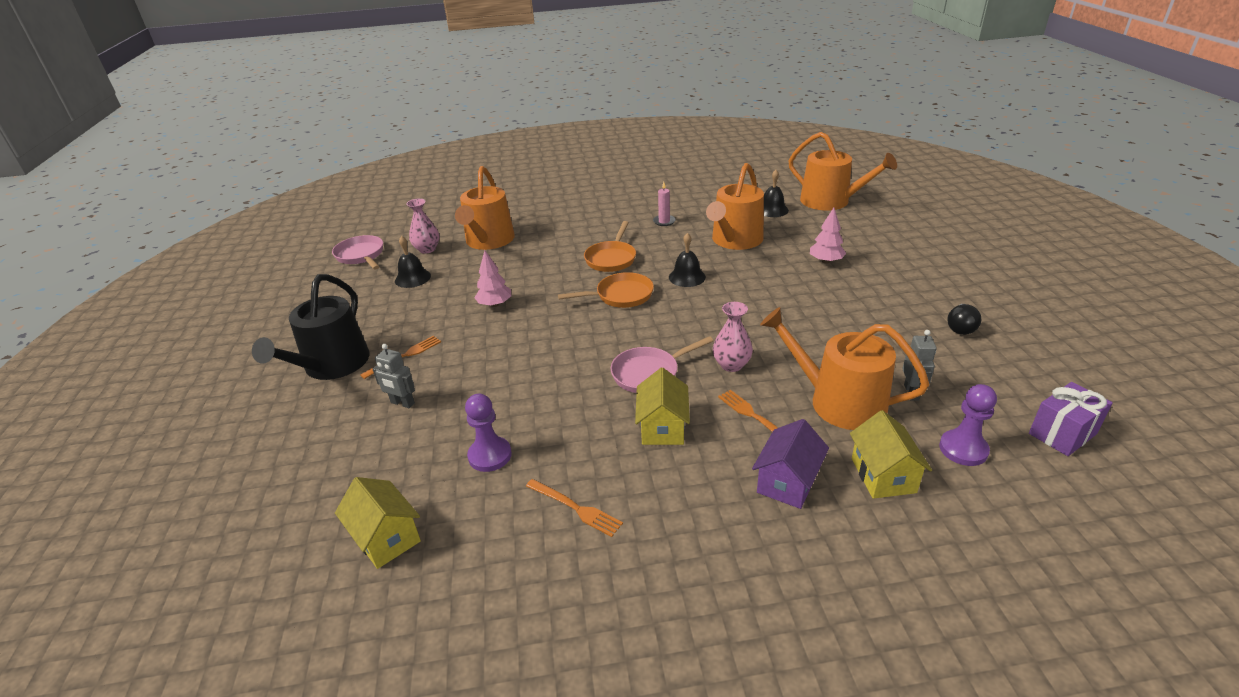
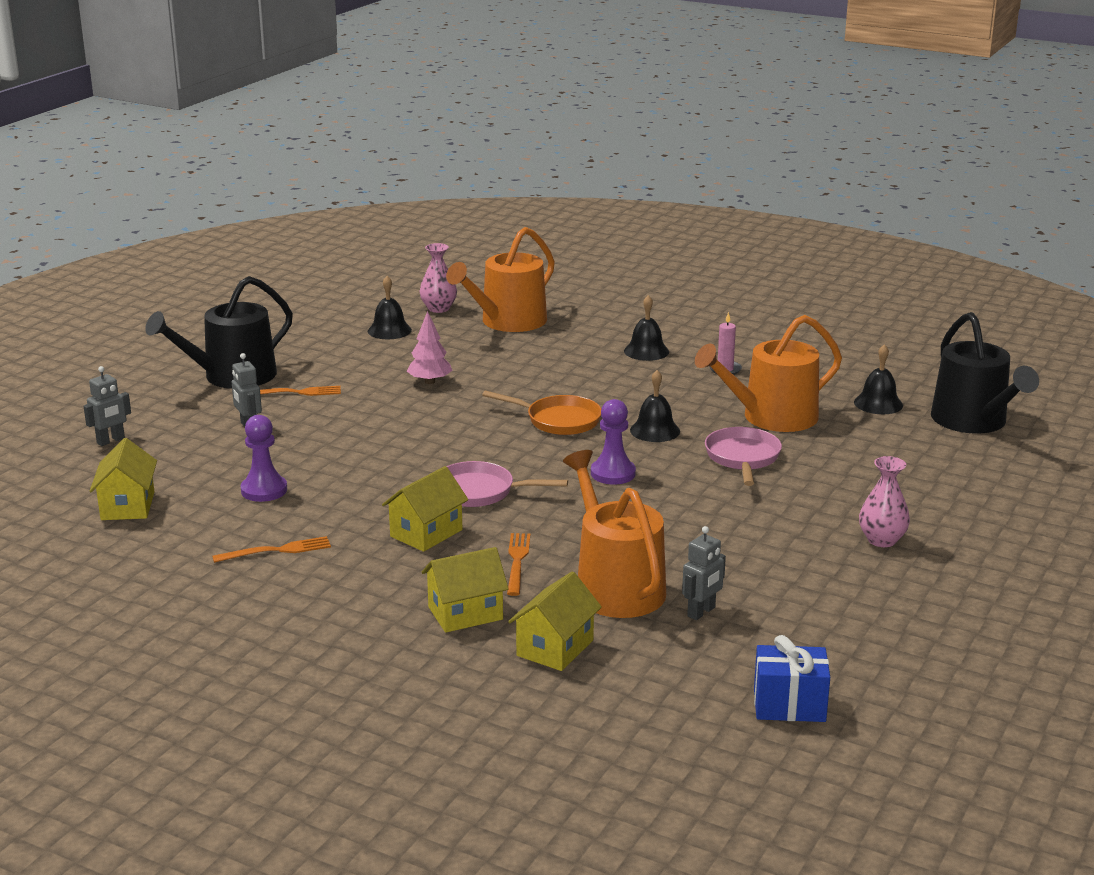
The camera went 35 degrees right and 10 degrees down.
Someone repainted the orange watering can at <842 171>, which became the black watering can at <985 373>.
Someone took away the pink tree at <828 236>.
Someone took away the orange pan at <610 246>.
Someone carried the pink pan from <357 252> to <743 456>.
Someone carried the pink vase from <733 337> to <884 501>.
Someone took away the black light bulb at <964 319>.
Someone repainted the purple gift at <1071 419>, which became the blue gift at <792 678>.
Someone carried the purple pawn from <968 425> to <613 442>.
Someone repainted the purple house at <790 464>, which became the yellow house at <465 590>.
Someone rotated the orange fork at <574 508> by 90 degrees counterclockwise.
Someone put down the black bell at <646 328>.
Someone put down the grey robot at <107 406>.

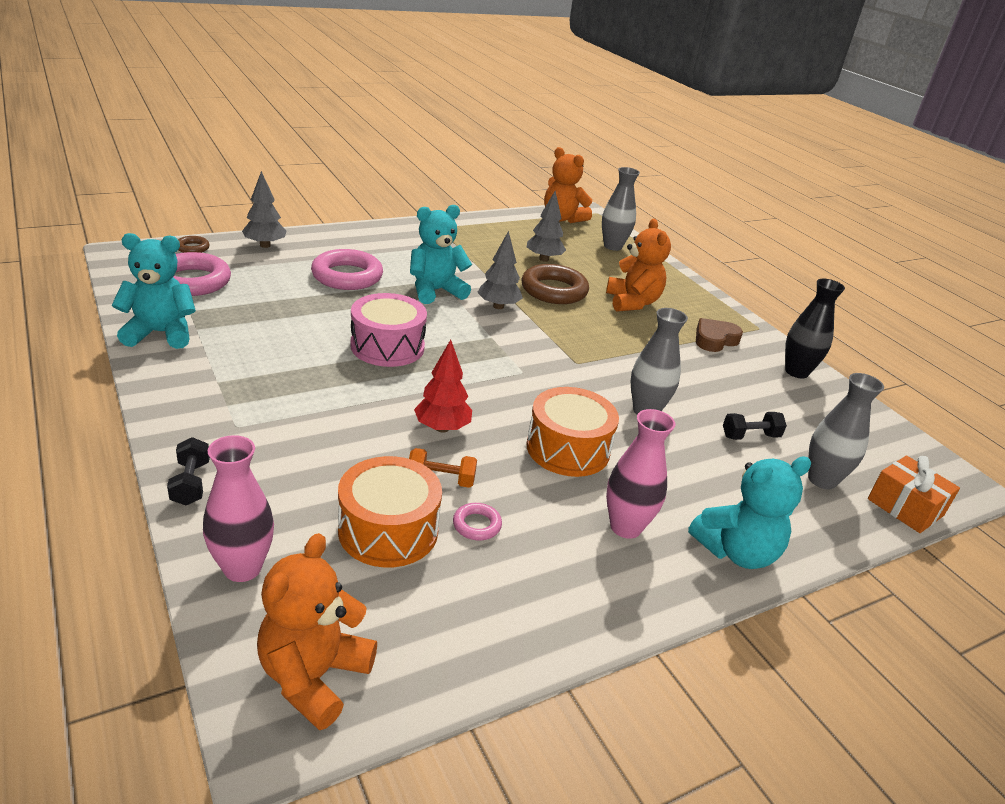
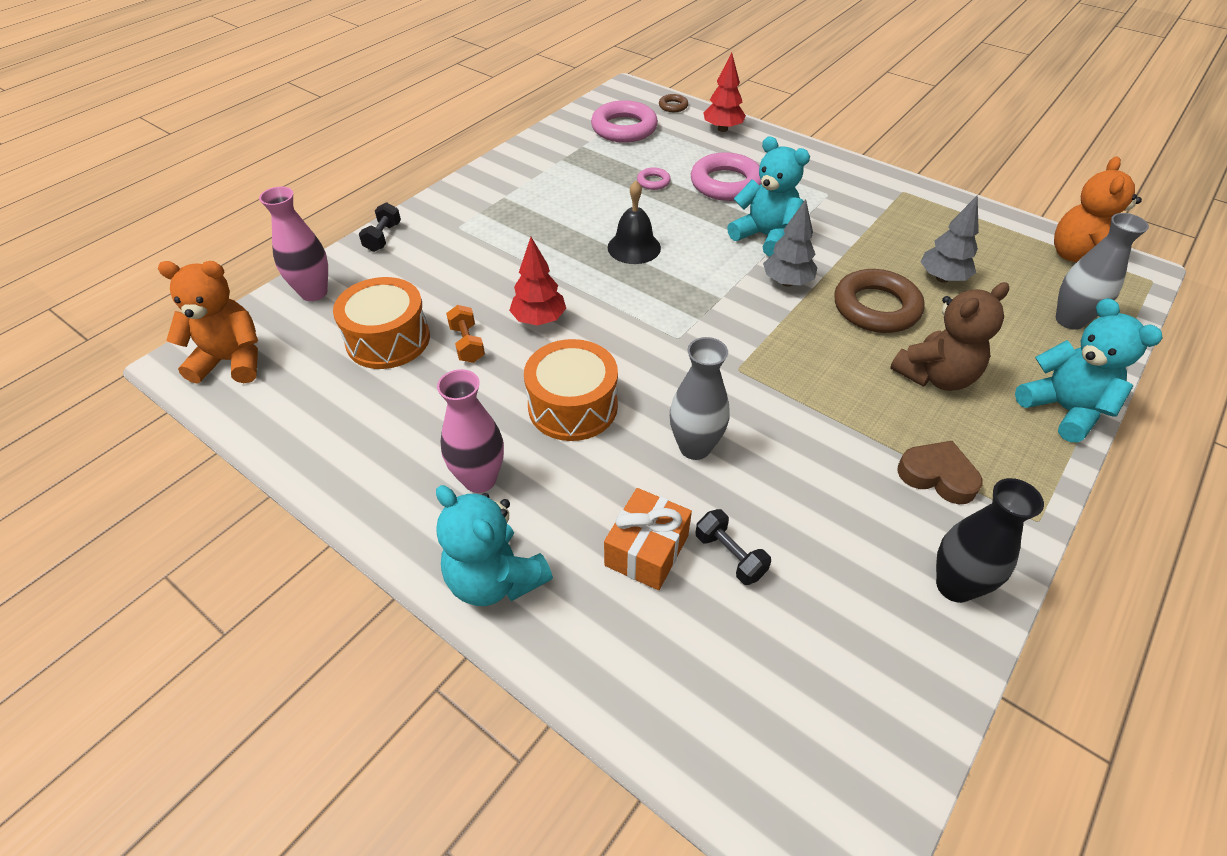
The camera went 70 degrees right and 15 degrees up.
Someone repainted the grey tree at <264 209>, which became the red tree at <725 92>.
Someone repainted the orange teddy bear at <638 265>, which became the brown teddy bear at <949 336>.
Someone carried the turquoise teddy bear from <154 291> to <1089 370>.
Someone swapped the pink drum at <388 330> for the black bell at <634 222>.
Someone took away the grey vase at <846 431>.
Someone rotated the black dumbbell at <188 471> by 45 degrees counterclockwise.
Someone carried the orange gift from <914 494> to <648 539>.
Someone carried the pink ring from <477 521> to <654 179>.

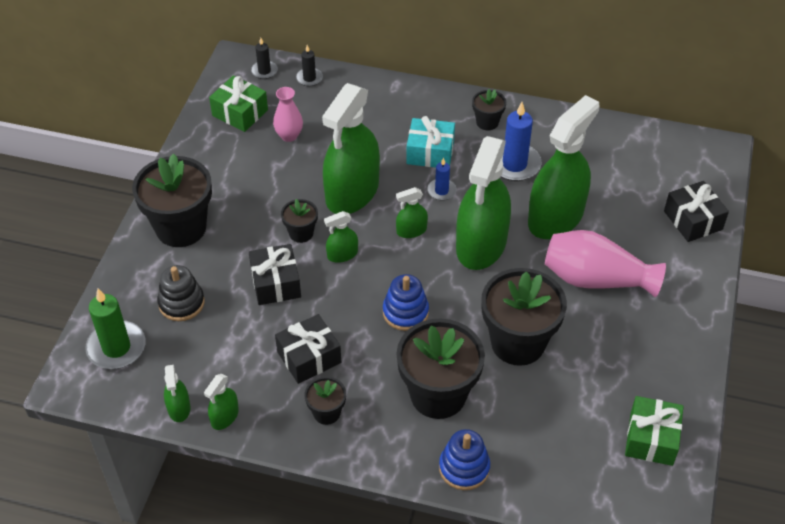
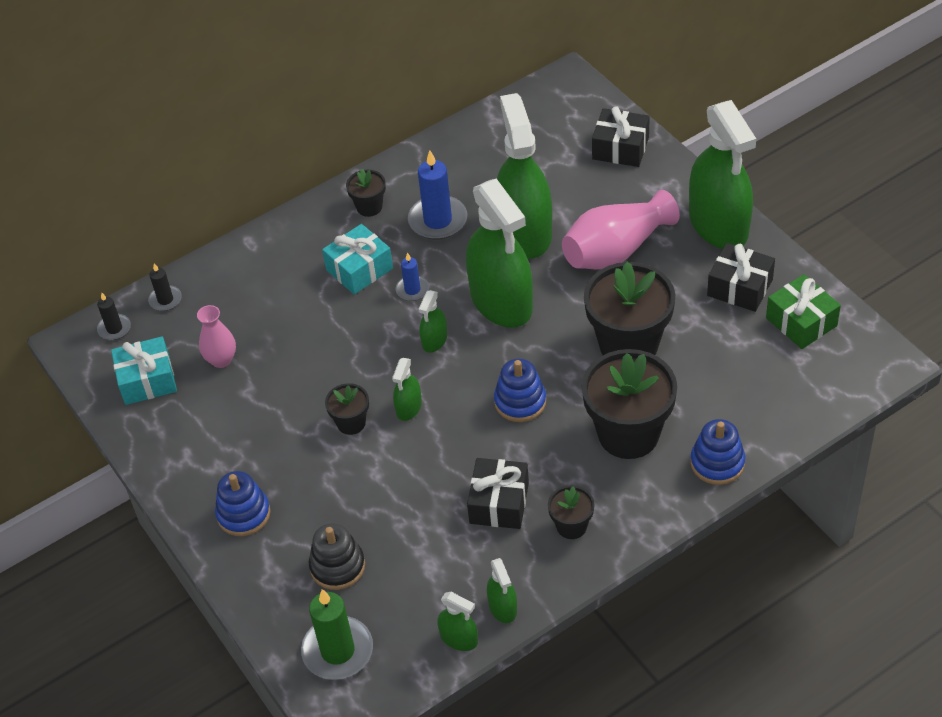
The camera went 45 degrees left and 0 degrees up.
Someone repainted the green gift at <238 104>, which became the turquoise gift at <144 370>.
Someone carried the green spray bottle from <351 148> to <722 174>.
Someone swapped the black flower pot at <172 200> for the blue stacking toy at <243 503>.
Someone carried the black gift from <275 274> to <741 277>.

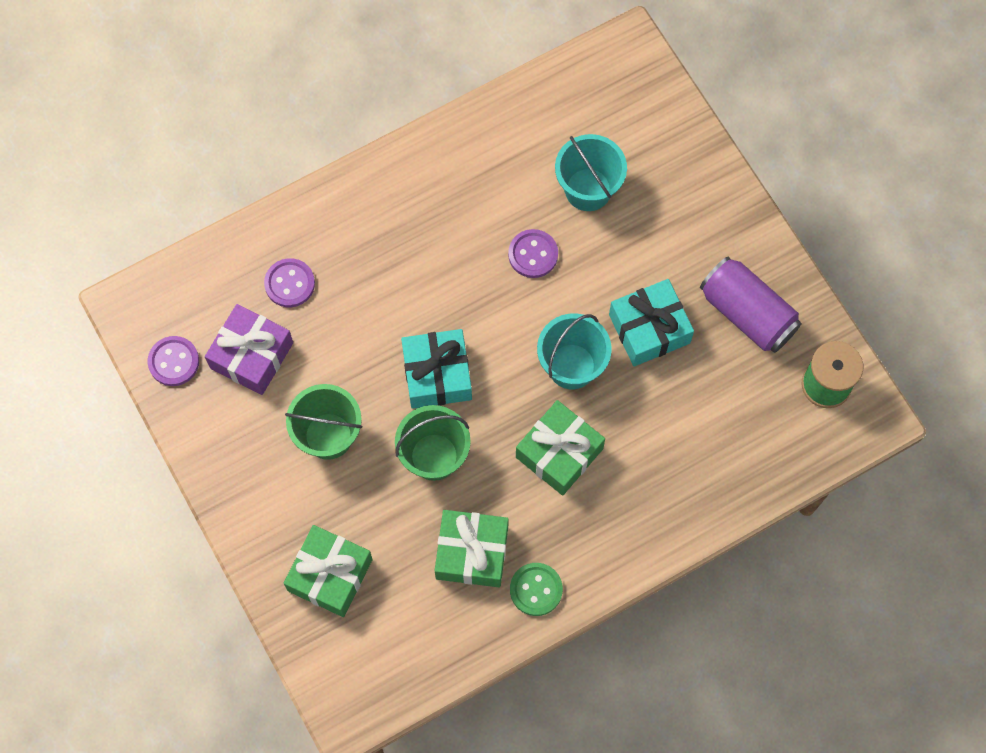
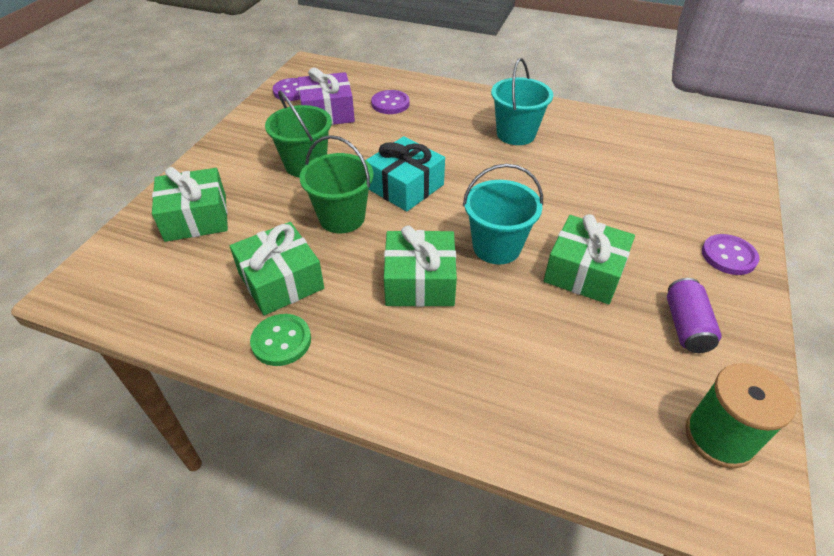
The camera went 50 degrees right and 25 degrees down.
Someone carried the turquoise bucket from <591 172> to <522 101>.
Someone carried the purple button from <533 253> to <731 254>.
Someone scaled the purple can at <751 305> by 0.63.
Someone repainted the turquoise gift at <651 322>, which became the green gift at <589 259>.

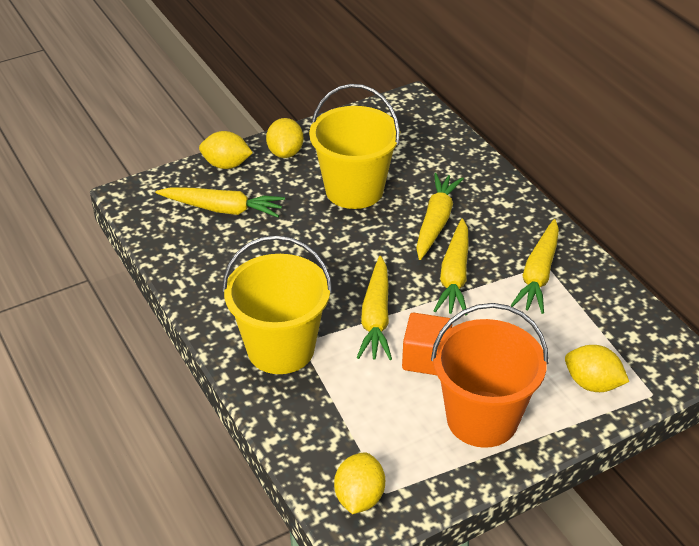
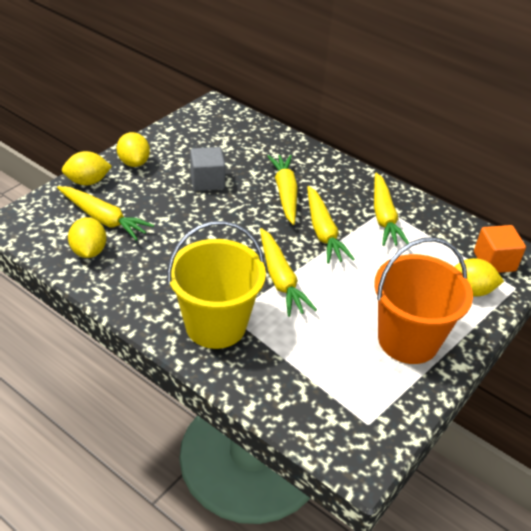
The camera went 25 degrees left and 0 degrees up.
Someone swapped the yellow bucket at <354 146> for the grey cube at <207 169>.
Someone rotated the yellow carrot at <220 202> by 45 degrees clockwise.
Someone carried the orange cube from <427 344> to <500 249>.
Someone carried the yellow lemon from <359 483> to <87 237>.

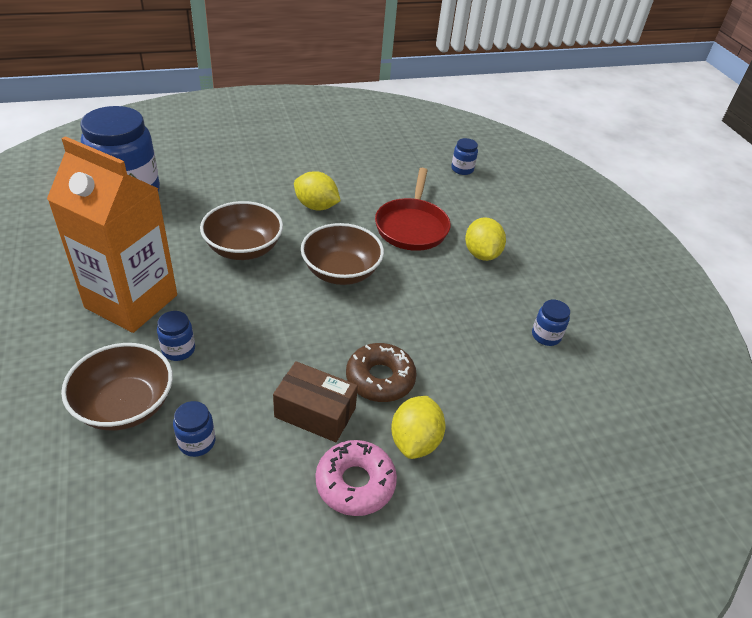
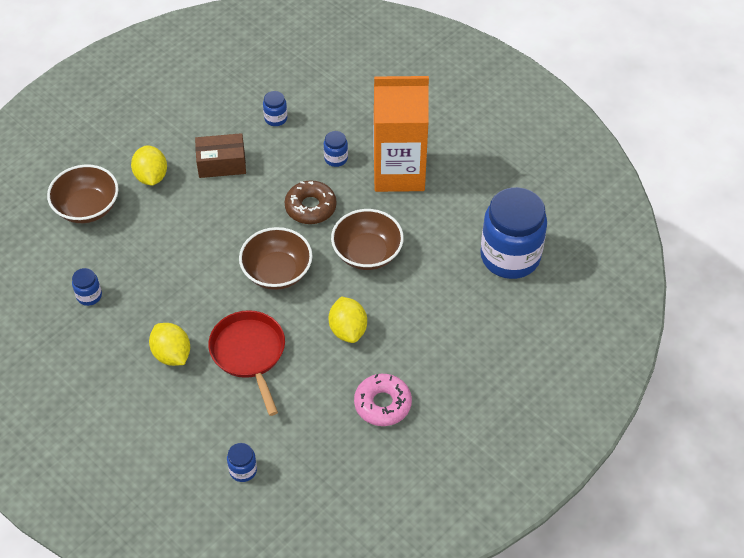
The camera went 155 degrees right and 10 degrees up.
Someone rotated the yellow lemon at <317 191> by 75 degrees clockwise.
Someone carried the brown bowl from <117 386> to <82 193>.
Someone carried the brown donut from <381 372> to <311 202>.
Someone carried the pink donut from <356 478> to <383 400>.

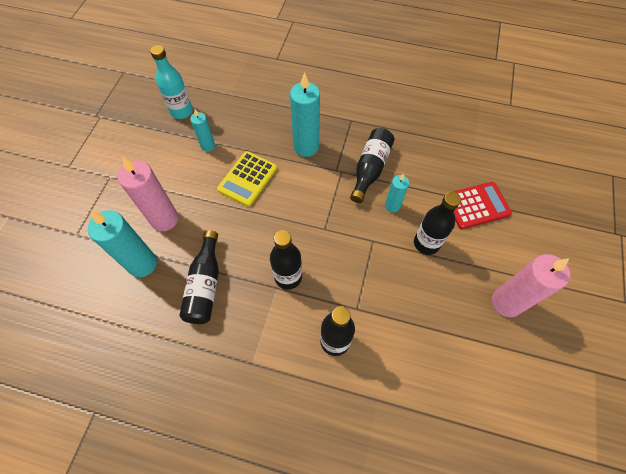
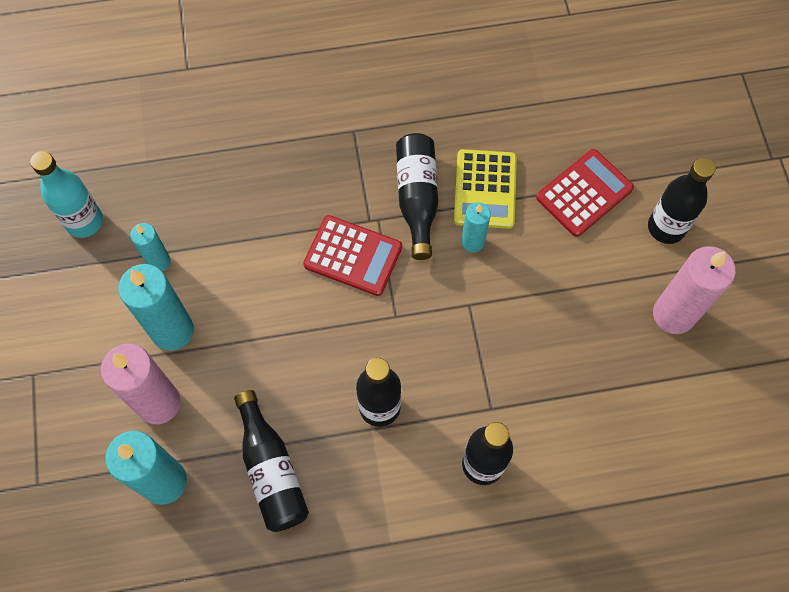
The camera went 25 degrees left and 5 degrees up.
Someone carried the turquoise candle from <305 114> to <156 307>.
Someone carried the yellow calculator from <247 179> to <485 189>.
Someone carried the black bottle from <437 223> to <682 200>.
Someone put down the red calculator at <352 255>.

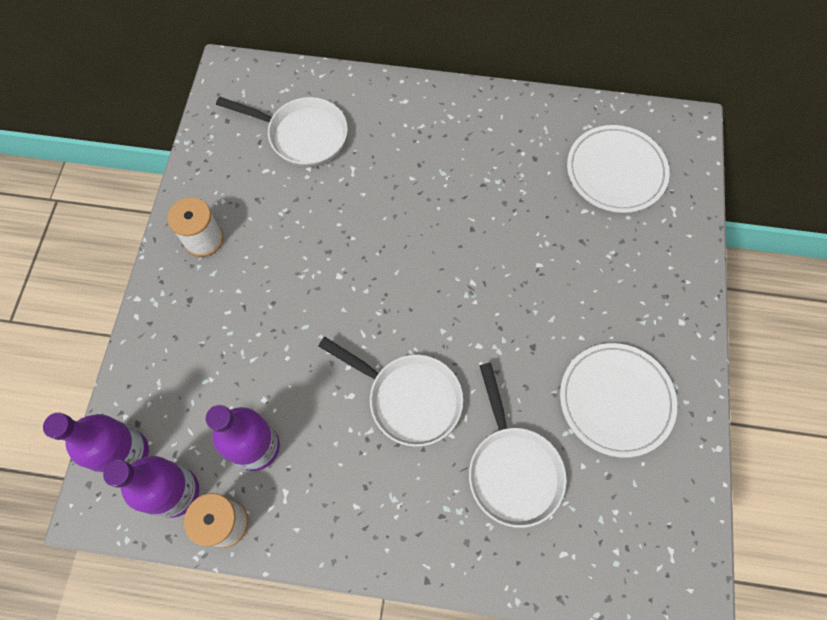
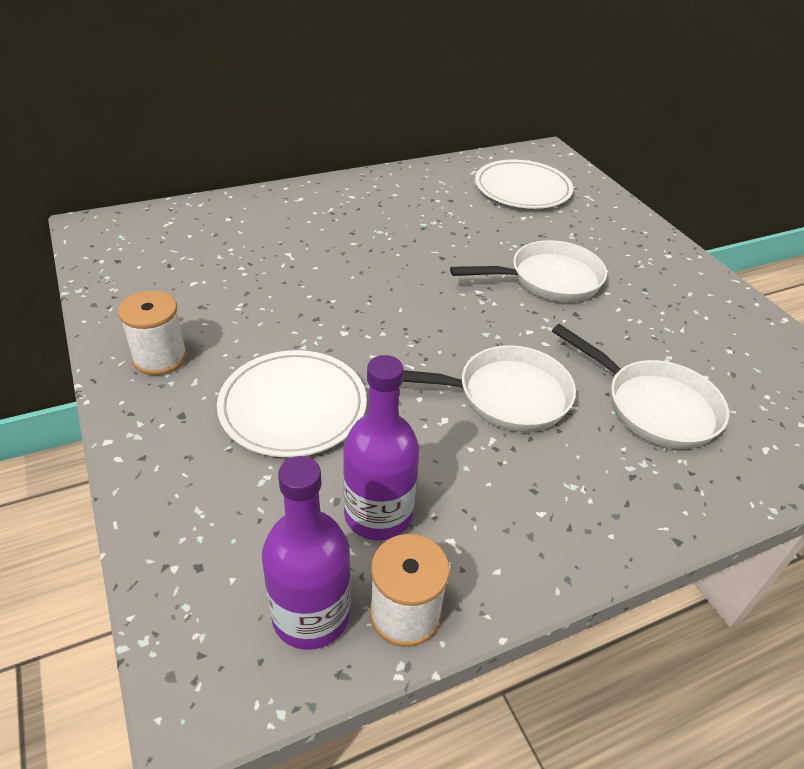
The camera went 35 degrees left and 25 degrees down.
Someone carried the white pan from <282 131> to <528 271>.
Someone carried the white plate from <618 400> to <292 403>.
Someone took away the purple bottle at <96 443>.

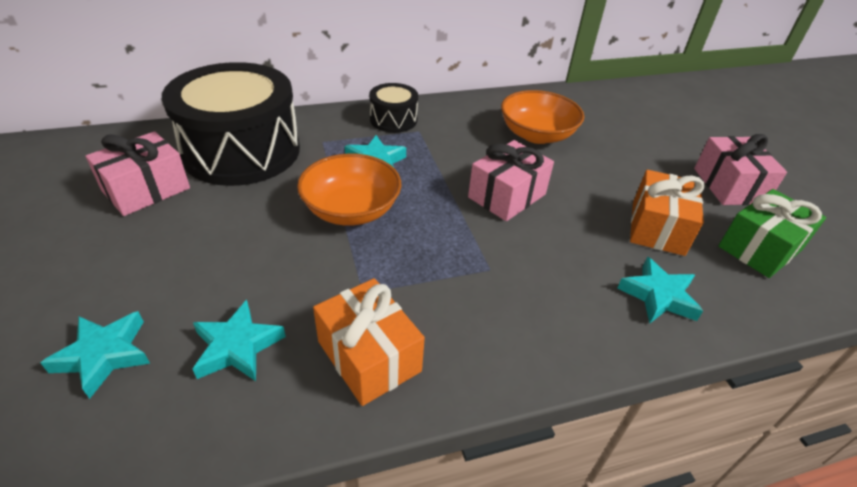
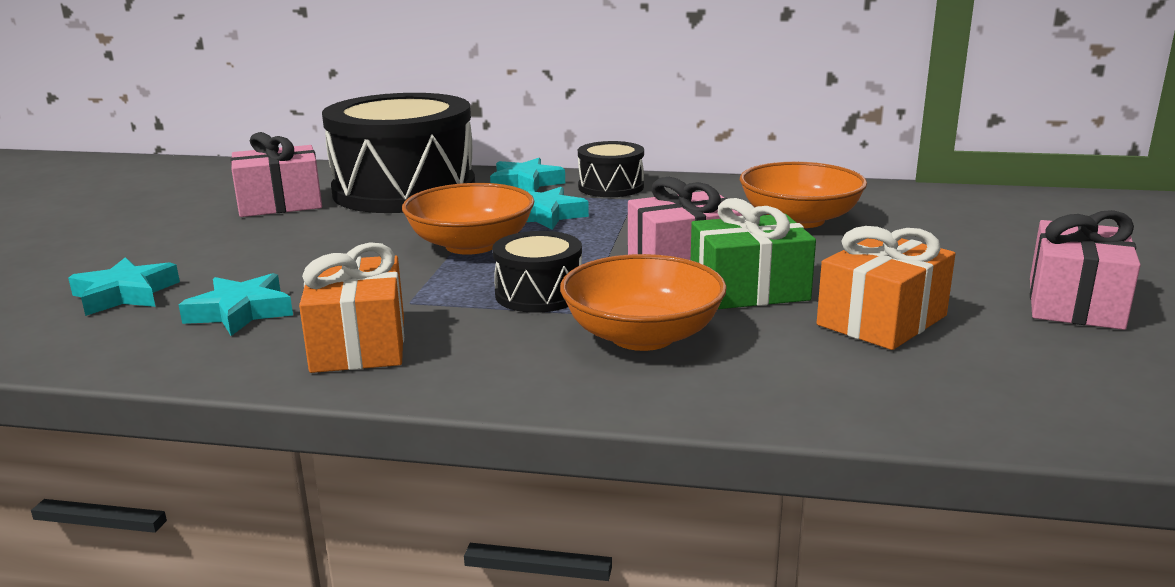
The camera went 30 degrees right and 20 degrees down.
Someone carried the green gift from <772 233> to <753 253>.
Someone carried the turquoise star from <660 290> to <527 175>.
Someone put down the black drum at <537 272>.
Someone put down the orange bowl at <643 302>.

